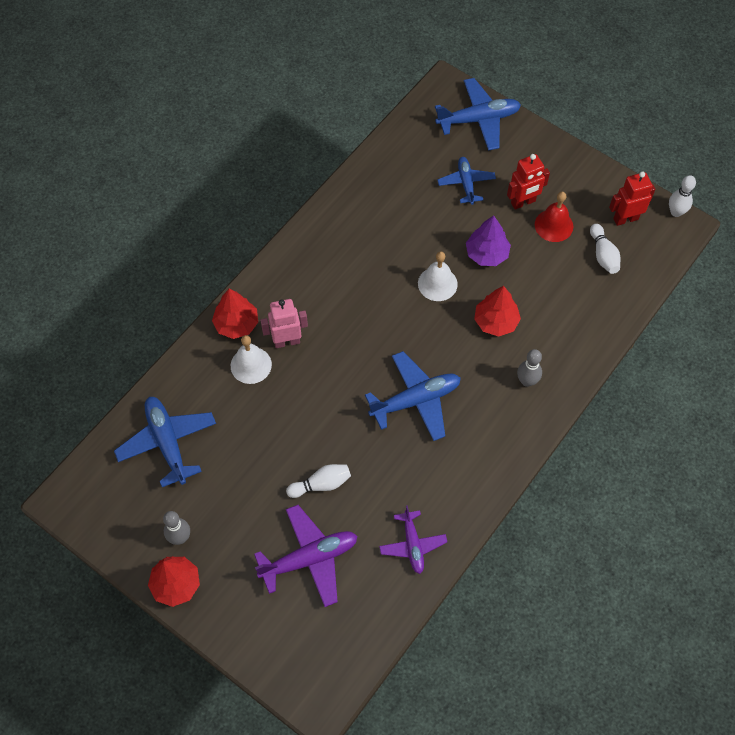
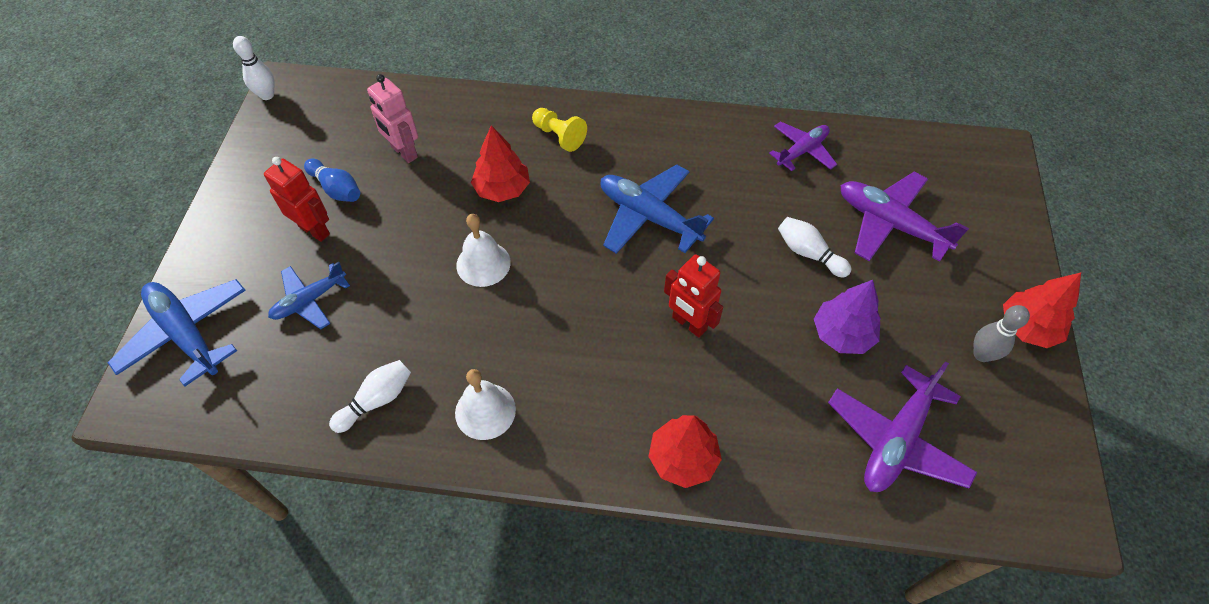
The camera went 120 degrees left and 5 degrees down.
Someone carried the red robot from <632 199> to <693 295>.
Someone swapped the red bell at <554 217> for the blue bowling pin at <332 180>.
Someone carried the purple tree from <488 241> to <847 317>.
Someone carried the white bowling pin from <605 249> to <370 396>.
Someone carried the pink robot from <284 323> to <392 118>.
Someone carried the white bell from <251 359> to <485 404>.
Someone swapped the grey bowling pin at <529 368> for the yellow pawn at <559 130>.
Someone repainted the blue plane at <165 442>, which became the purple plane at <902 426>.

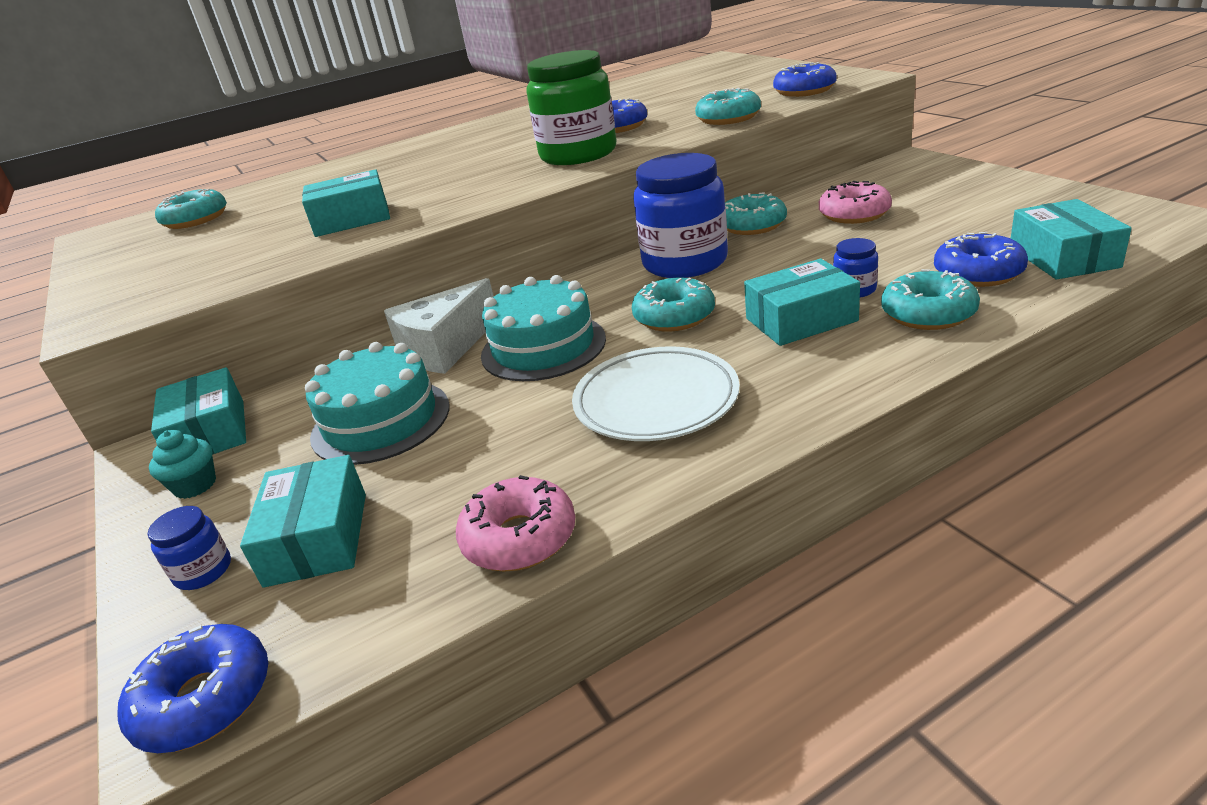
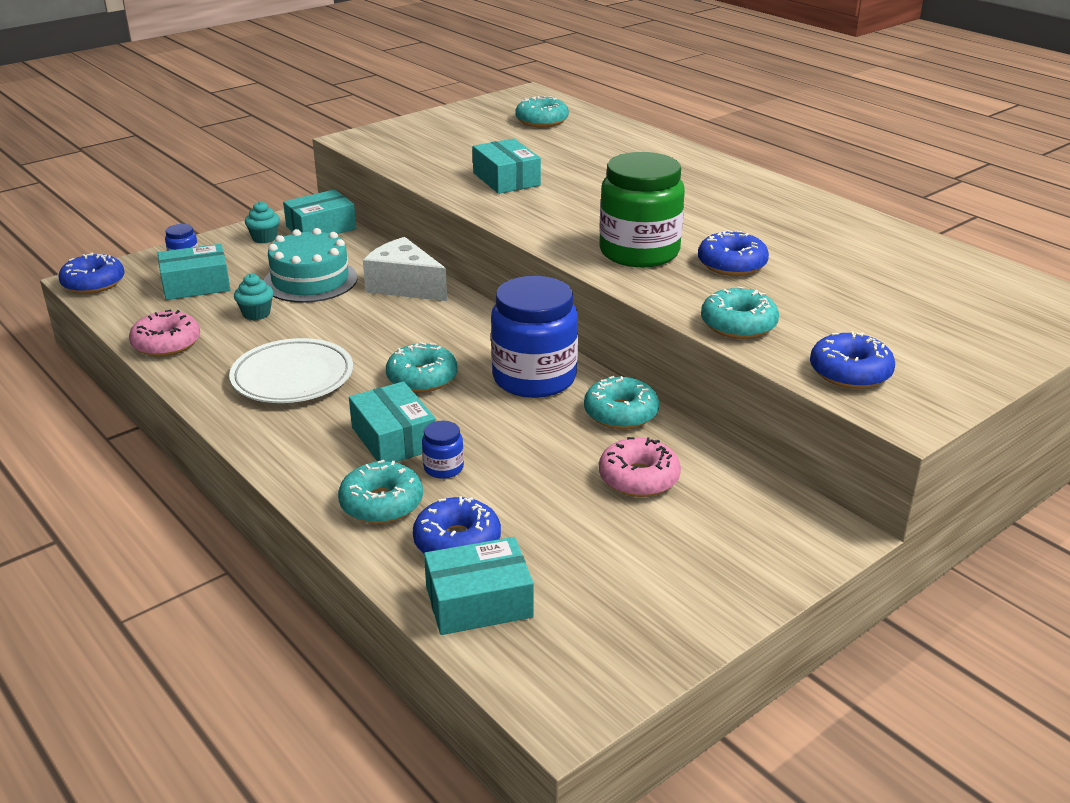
The camera went 75 degrees right and 0 degrees up.
Someone took away the turquoise cake at <543 328>.
Someone put down the turquoise cupcake at <254 297>.

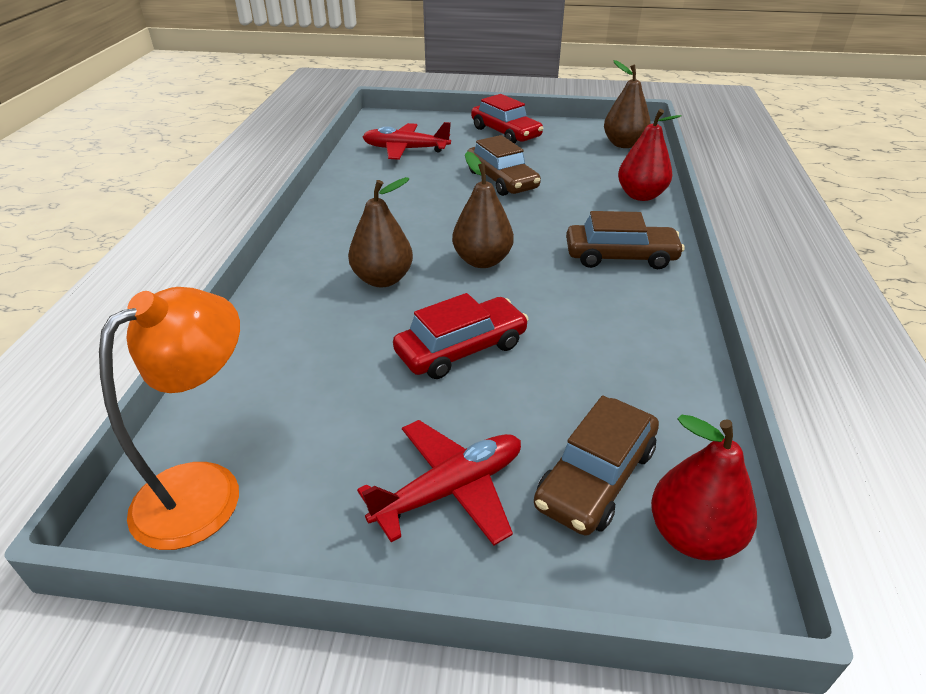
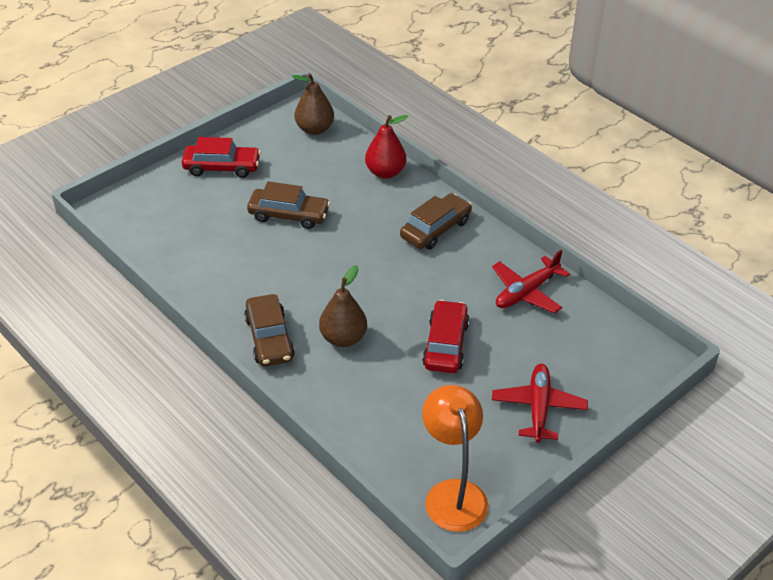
The camera went 50 degrees left and 5 degrees up.
Someone carried the red plane from <407 141> to <531 281>.
Someone took away the brown pear at <483 209>.
Someone carried the brown car from <596 466> to <269 330>.
Someone took away the red pear at <704 487>.

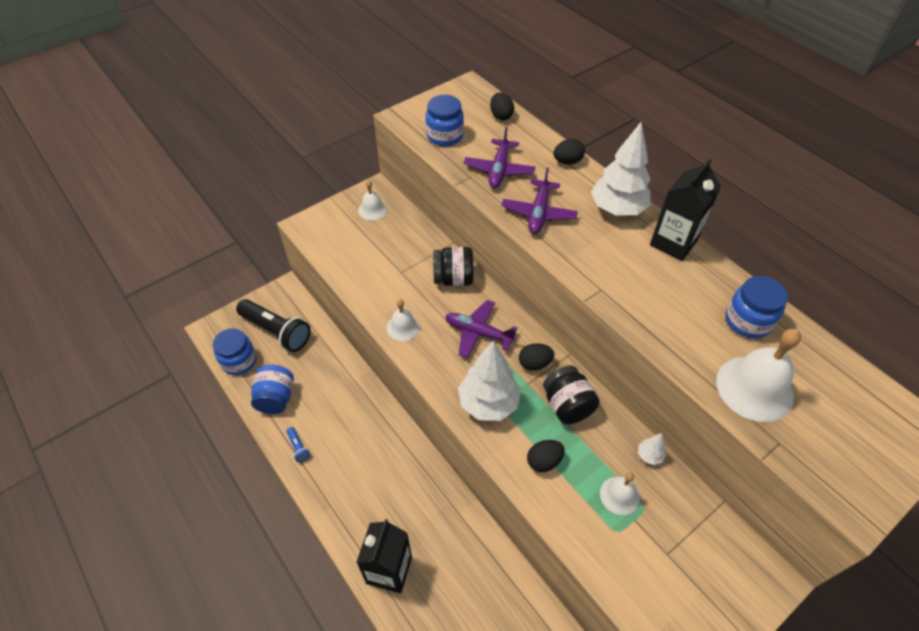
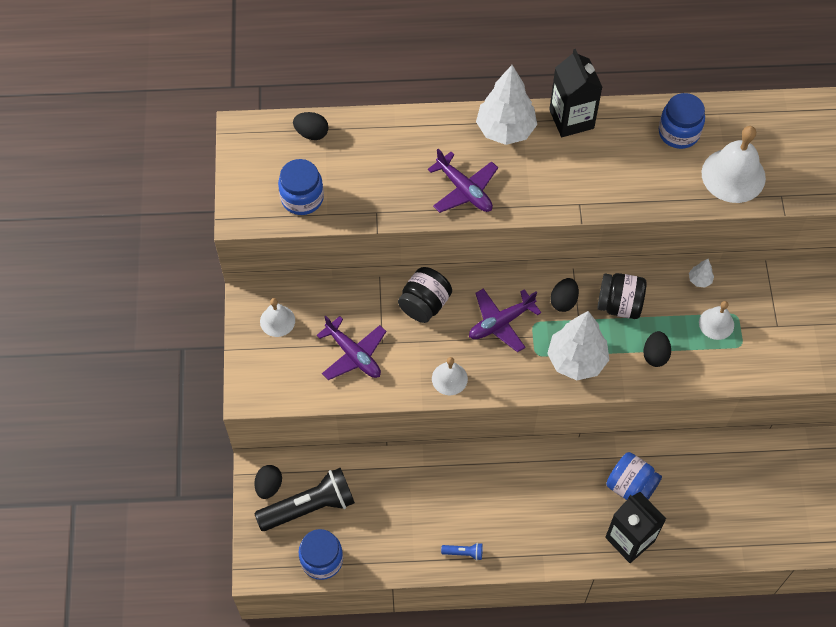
The camera went 55 degrees left and 10 degrees up.
Someone carried the purple plane from <499 157> to <352 348>.
Someone carried the black egg from <569 151> to <268 482>.
Someone carried the blue jar from <272 389> to <634 476>.

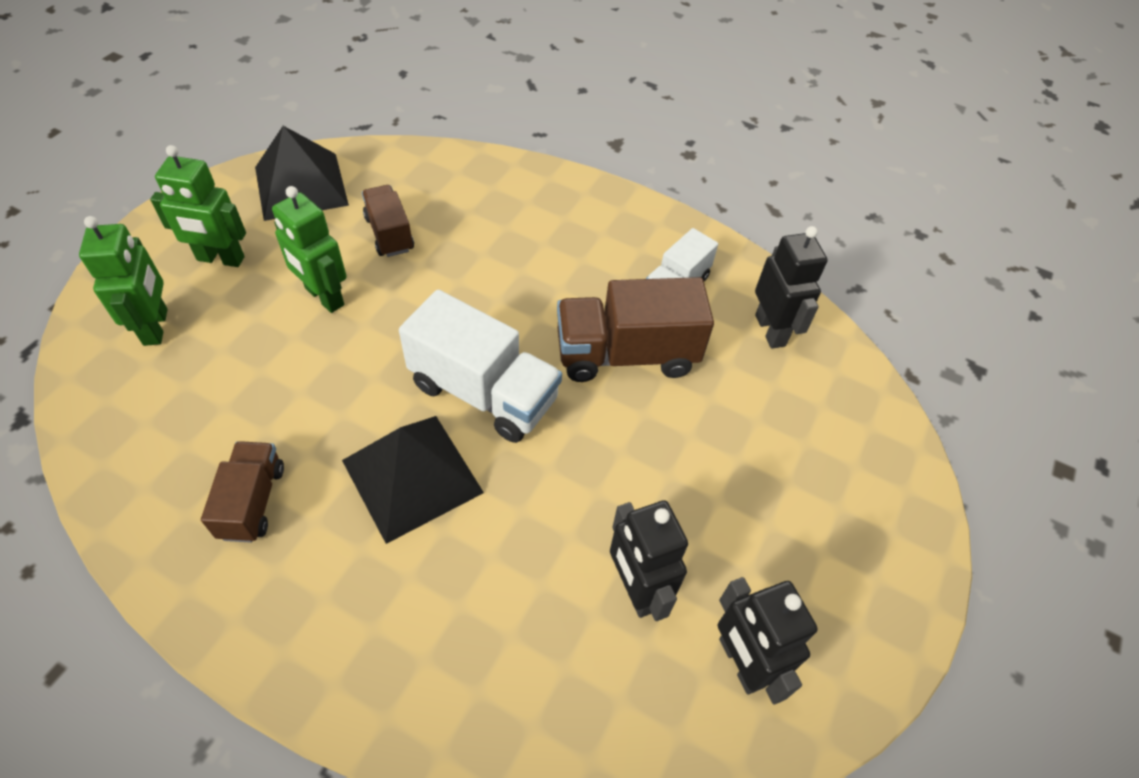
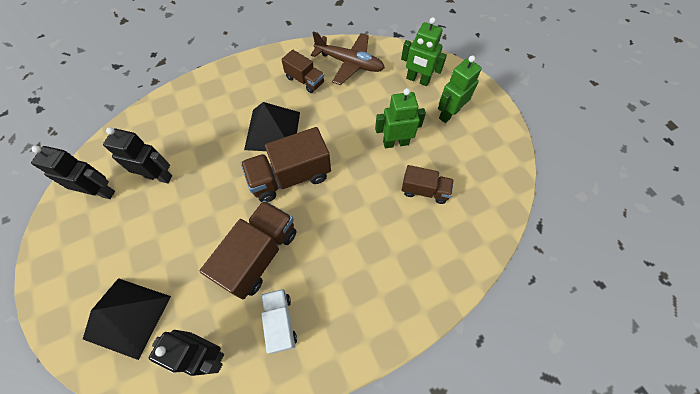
The camera went 130 degrees right and 10 degrees up.
Someone carried the black pyramid from <302 173> to <127 319>.
Someone repainted the white truck at <480 366>, which became the brown truck at <286 164>.
Someone put down the brown plane at <348 58>.

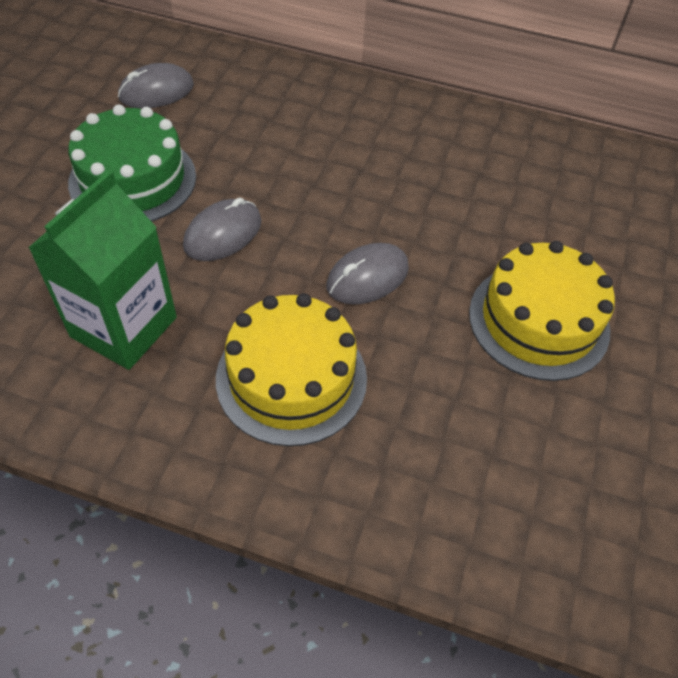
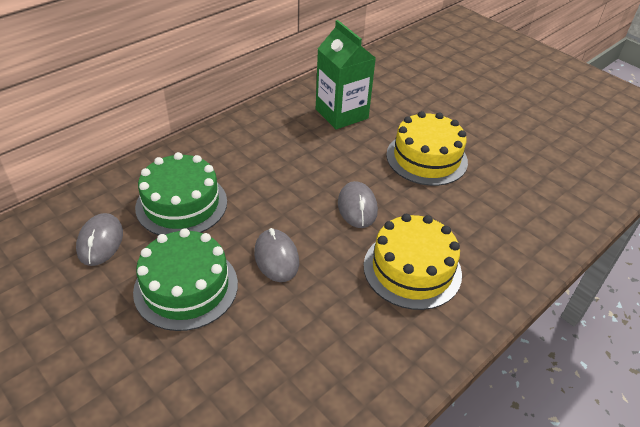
The camera went 60 degrees left and 10 degrees down.
Someone carried the green carton from <102 270> to <346 74>.
Someone put down the green cake at <181 193>.

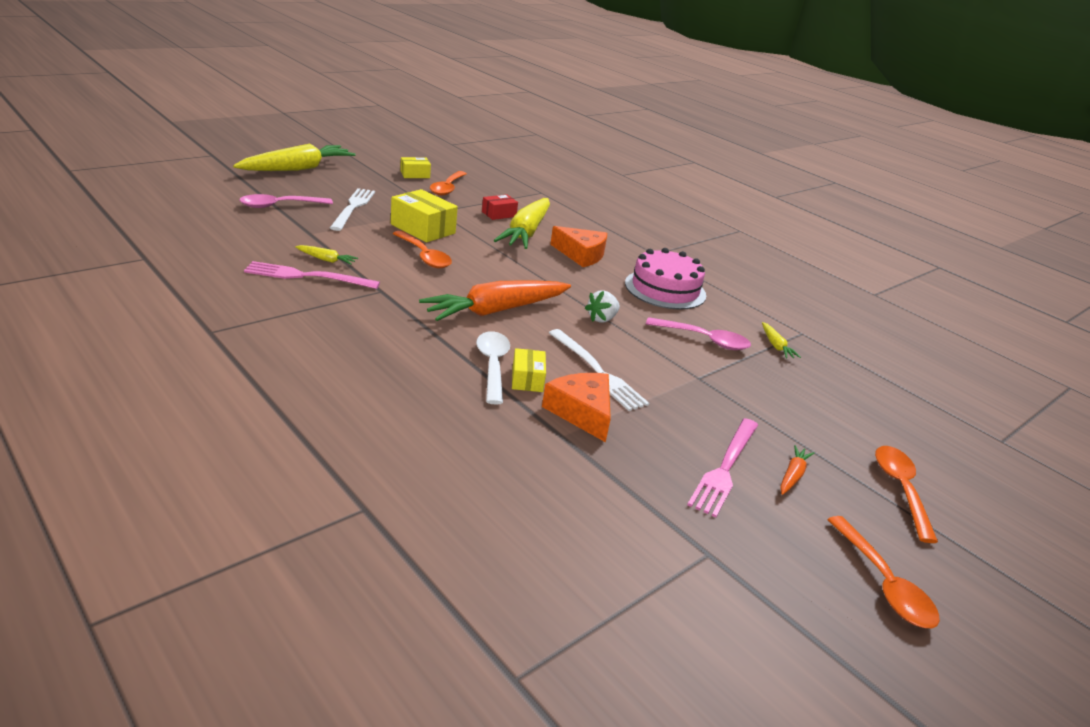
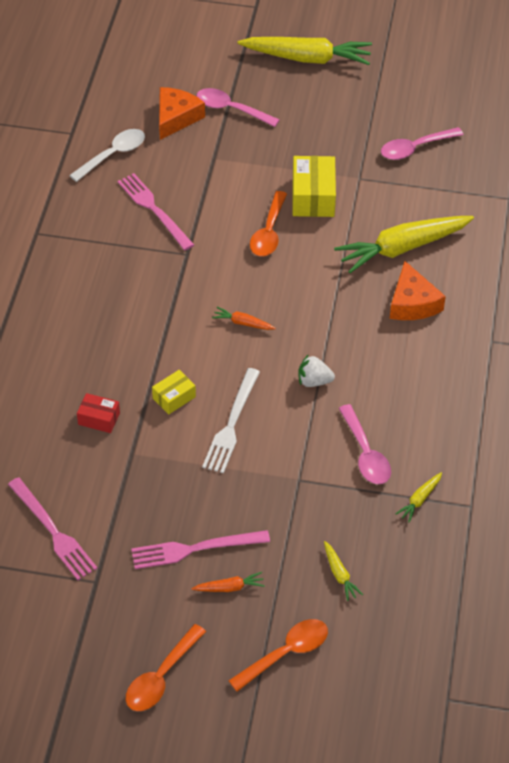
The camera went 55 degrees right and 20 degrees up.
Someone took away the yellow box at <415 167>.
Someone repainted the orange spoon at <448 183>, which became the pink spoon at <422 143>.
Someone took away the white fork at <352 209>.
Someone carried the red box from <500 207> to <98 413>.
Someone carried the yellow carrot from <326 255> to <343 571>.
Someone took away the pink cake at <665 279>.
Someone scaled the orange carrot at <495 300> by 0.42.
Someone carried the white spoon from <493 368> to <107 155>.
Someone carried the orange cheese from <576 407> to <182 113>.
Someone put down the pink fork at <53 528>.

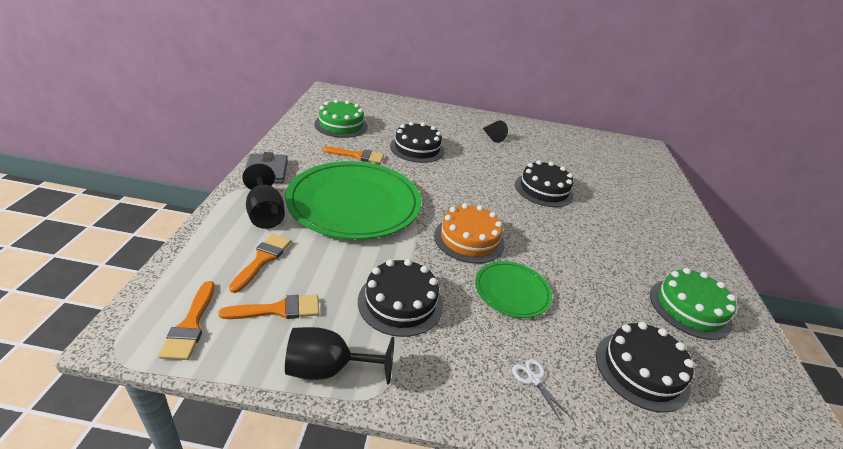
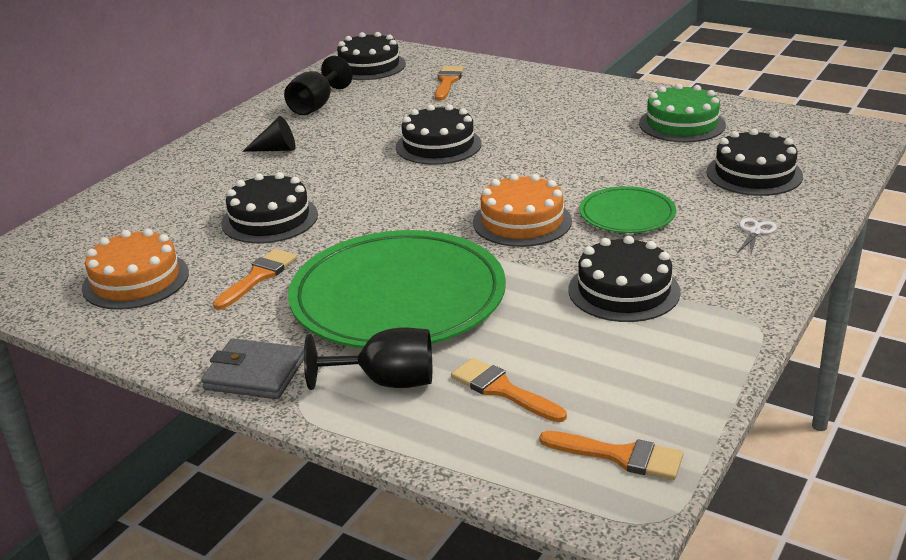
The camera went 60 degrees left and 5 degrees down.
Someone repainted the green cake at <341 118>, which became the orange cake at <135 269>.
Someone carried the orange brush from <268 307> to <449 83>.
Someone carried the black goblet from <339 355> to <318 85>.
Someone rotated the white scissors at <541 390> by 120 degrees clockwise.
Someone put down the black cake at <371 56>.

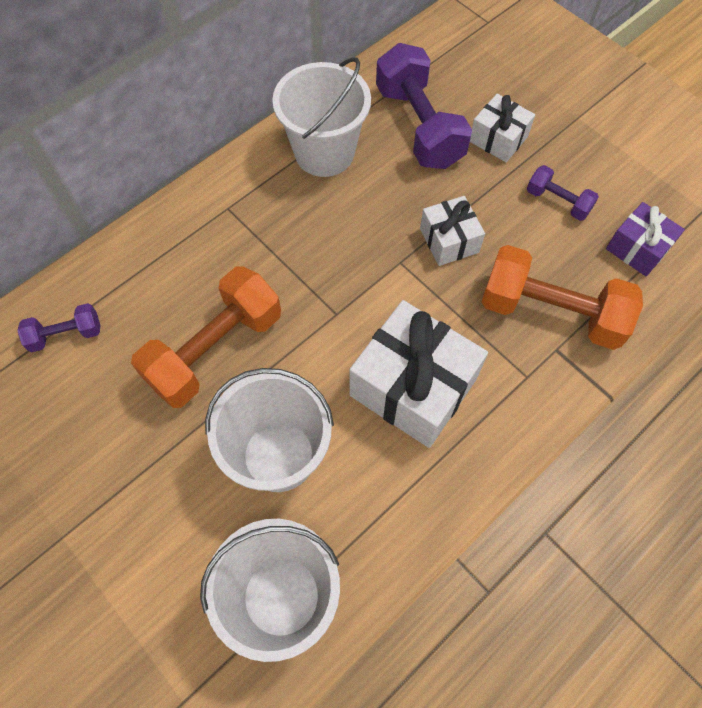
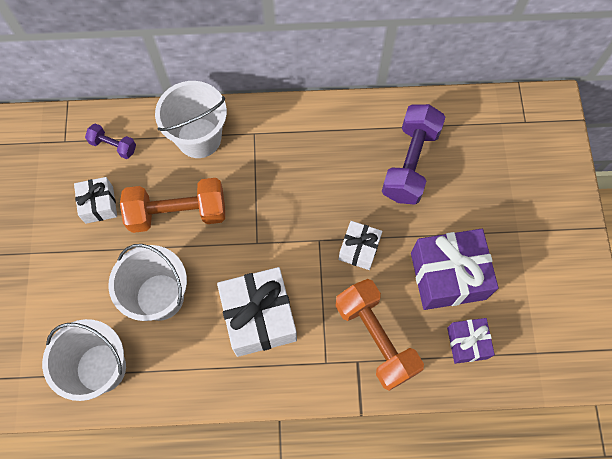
The camera went 40 degrees right and 5 degrees up.
Someone carried the white bucket from <321 117> to <191 119>.
Someone carried the white gift from <502 128> to <95 200>.
Someone swapped the purple dumbbell at <563 193> for the purple gift at <455 269>.

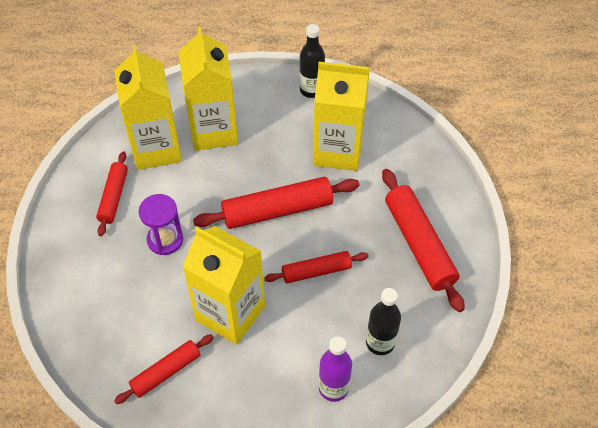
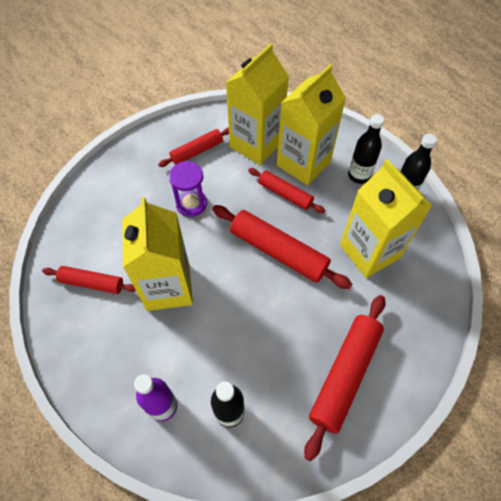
The camera went 50 degrees right and 5 degrees up.
Someone carried the red rolling pin from <316 267> to <286 190>.
Someone put down the black bottle at <366 149>.

